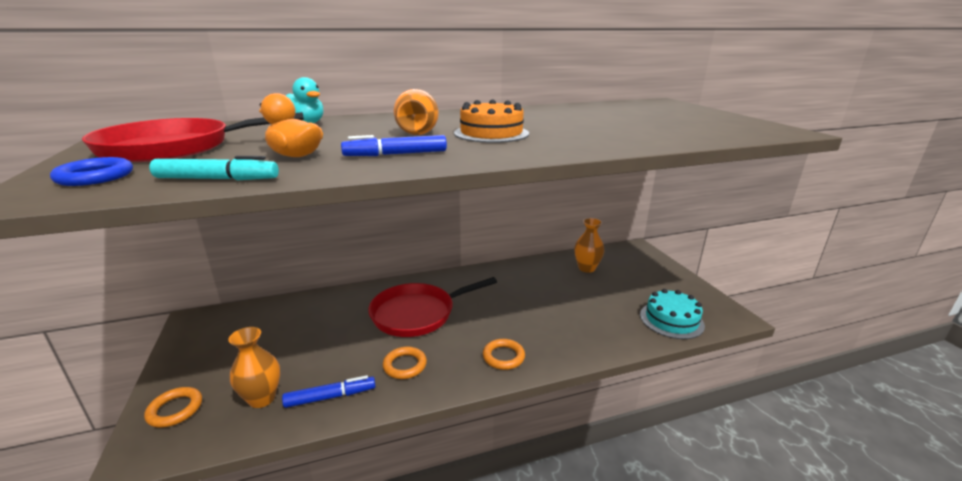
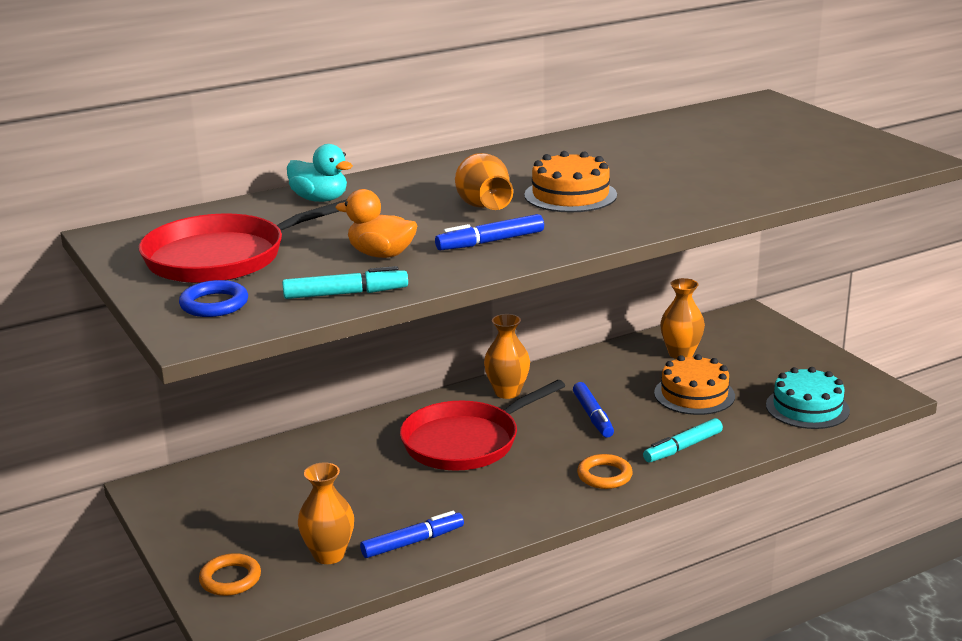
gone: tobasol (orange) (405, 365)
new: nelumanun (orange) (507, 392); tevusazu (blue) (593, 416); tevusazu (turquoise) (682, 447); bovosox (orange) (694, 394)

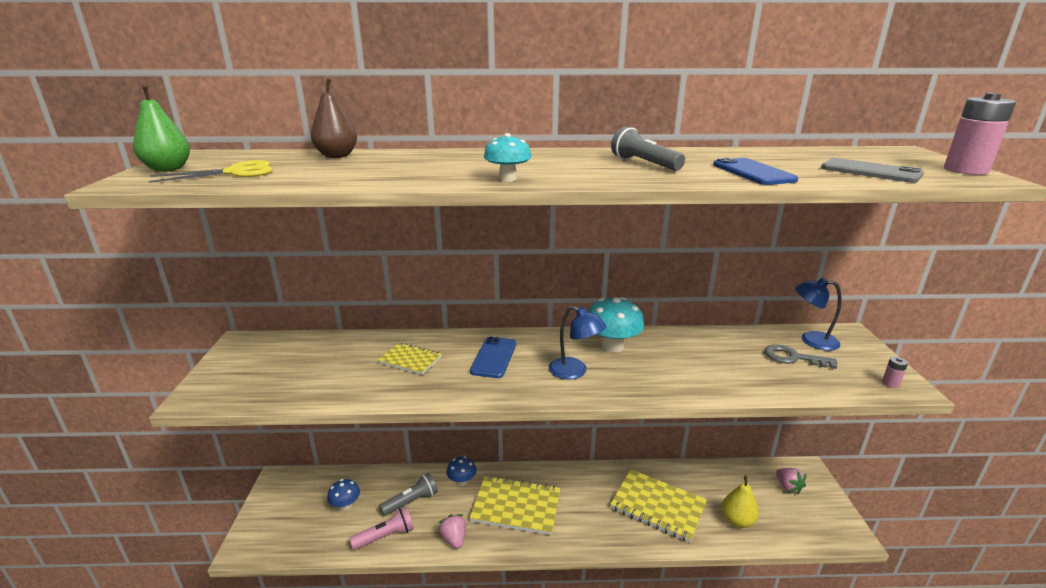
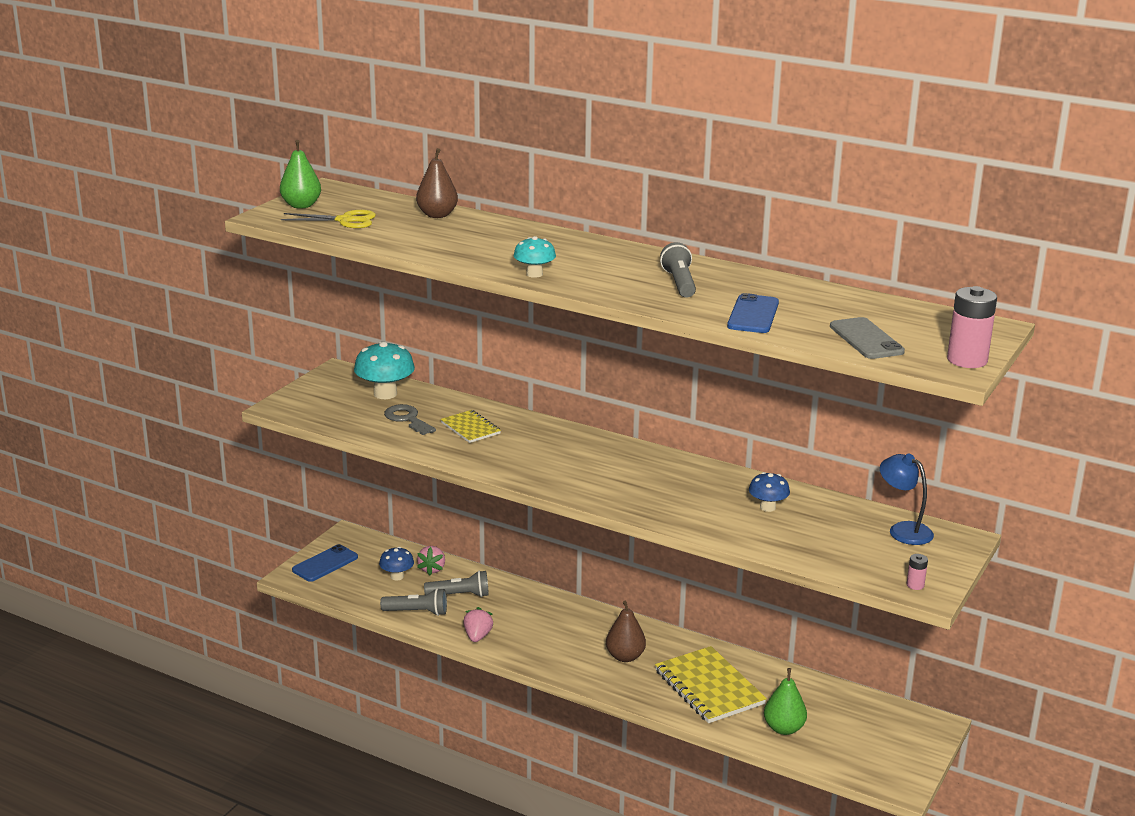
gone: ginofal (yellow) (516, 507); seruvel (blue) (574, 372)
new: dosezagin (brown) (625, 657)
shifted: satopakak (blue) (462, 481) to (767, 507); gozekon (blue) (494, 357) to (325, 564); satopakak (turquoise) (612, 346) to (385, 394); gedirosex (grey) (793, 358) to (407, 419); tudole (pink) (788, 487) to (432, 569)
repainted: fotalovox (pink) (386, 536) to fotalovox (grey) (417, 612); dosezagin (yellow) (737, 520) to dosezagin (green) (784, 728)

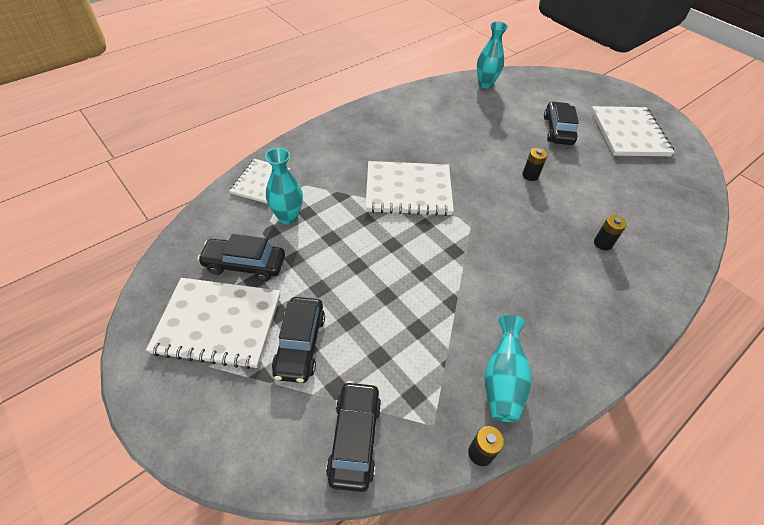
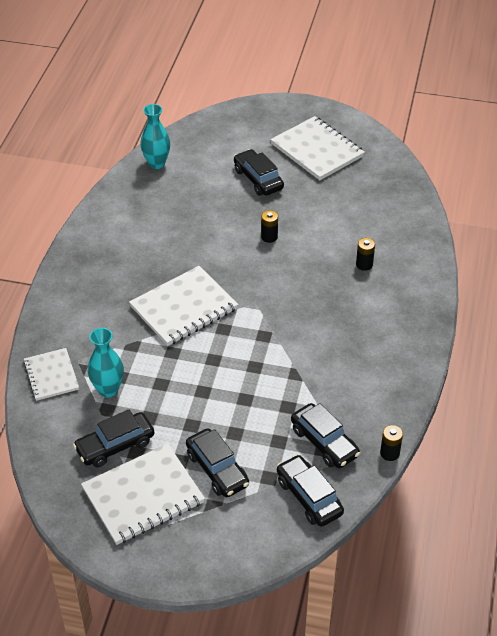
gone: nelumanun (turquoise) (502, 380)
new: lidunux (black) (324, 442)

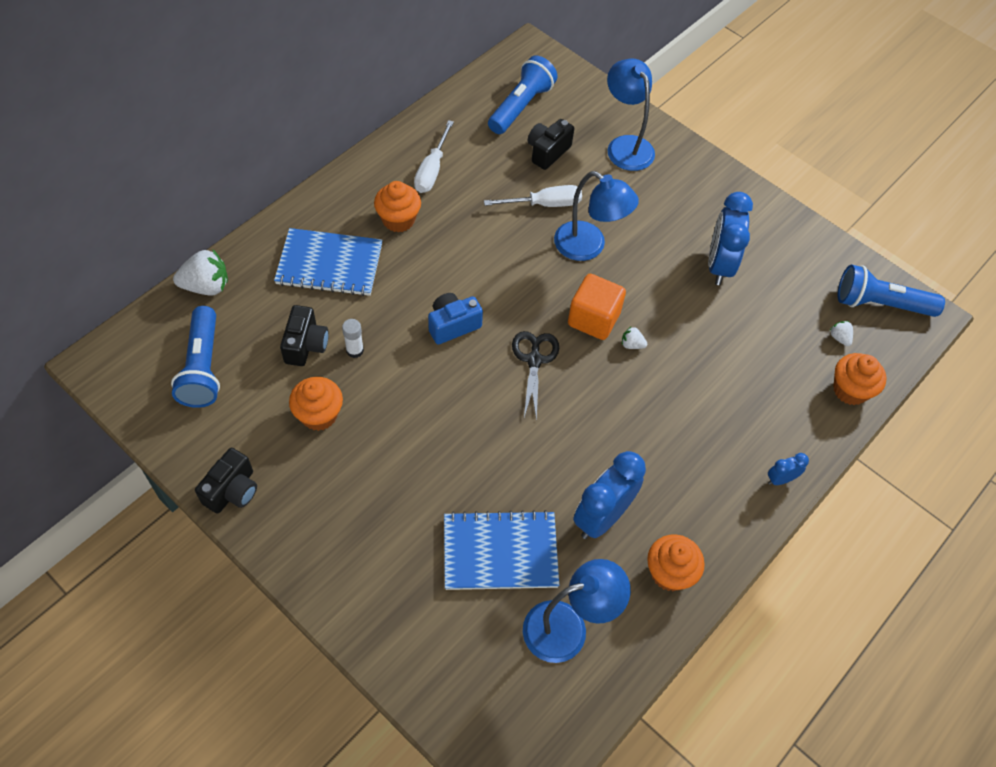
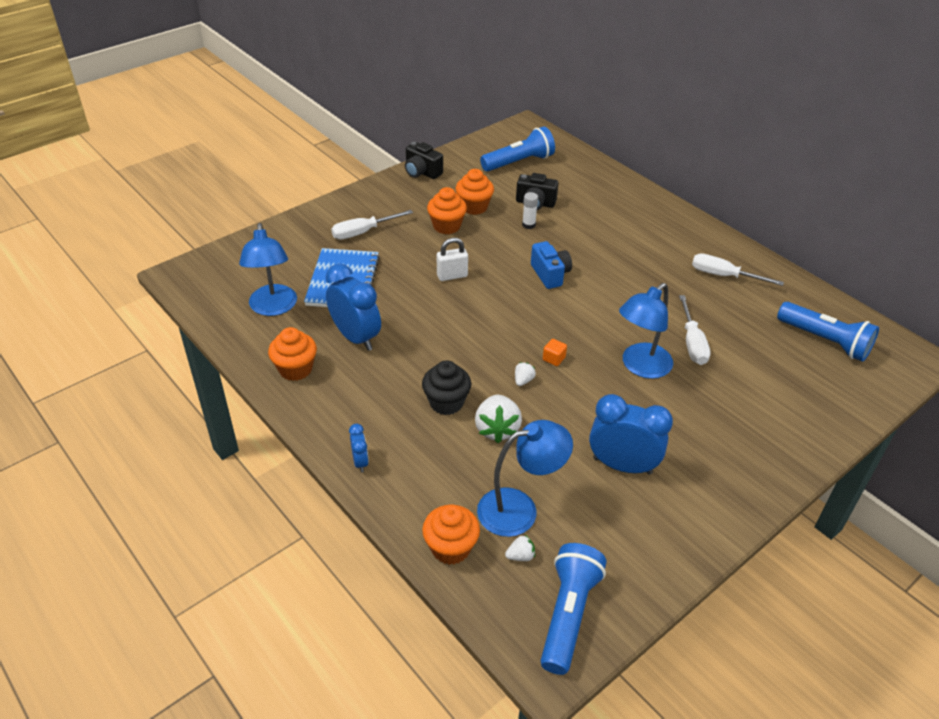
gone: ginofal (blue) (329, 264); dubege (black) (534, 359); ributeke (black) (547, 152)
new: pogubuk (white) (363, 232); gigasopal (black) (446, 402); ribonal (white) (452, 276)
shifted: tudole (white) (206, 286) to (497, 429); gigasopal (orange) (398, 220) to (446, 226); seruvel (blue) (625, 145) to (519, 509)
rotated: fotalovox (blue) (203, 368) = (519, 162) 150 degrees clockwise
scaled: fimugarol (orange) (593, 319) = (554, 359) x0.44

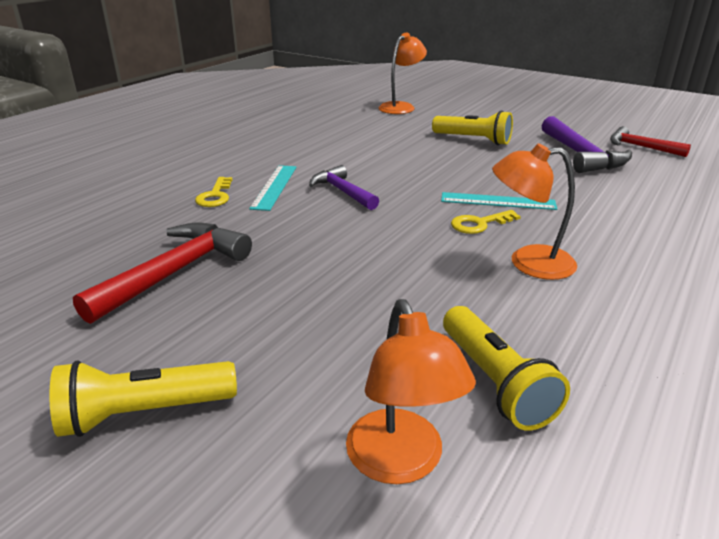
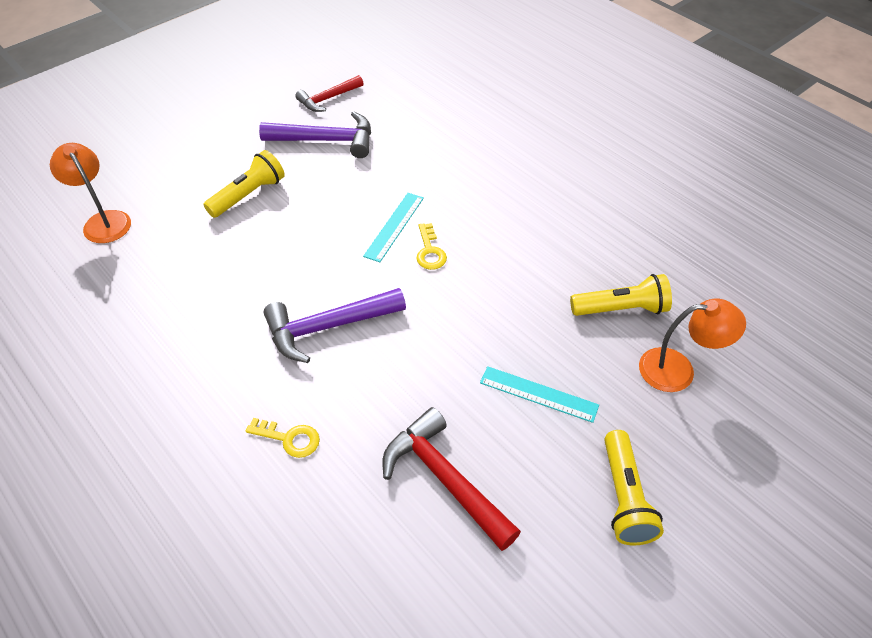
gone: seruvel (orange) (528, 262)
shifted: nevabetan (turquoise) (274, 187) to (538, 394)
scaled: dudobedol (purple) (342, 191) = (327, 327) x1.55

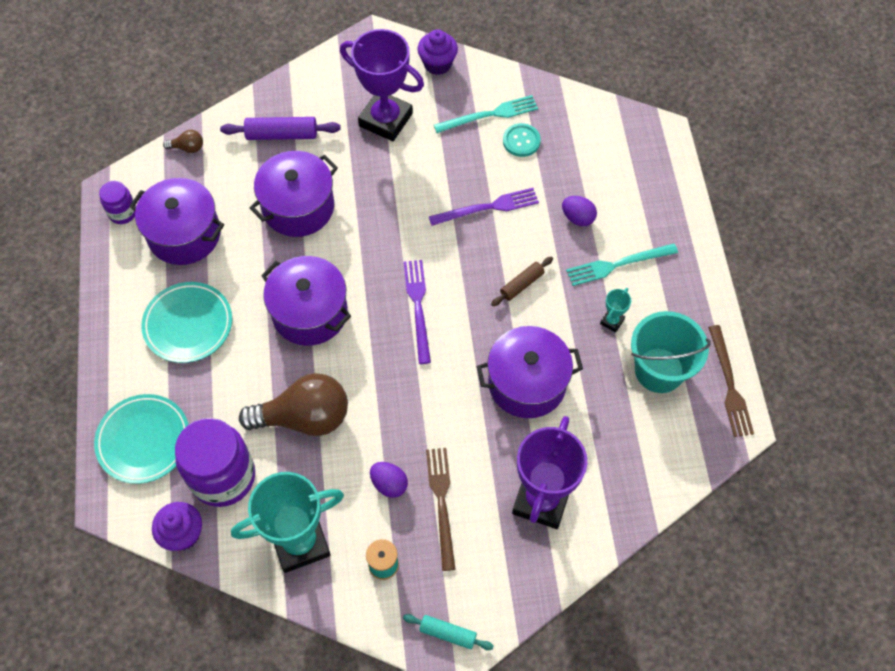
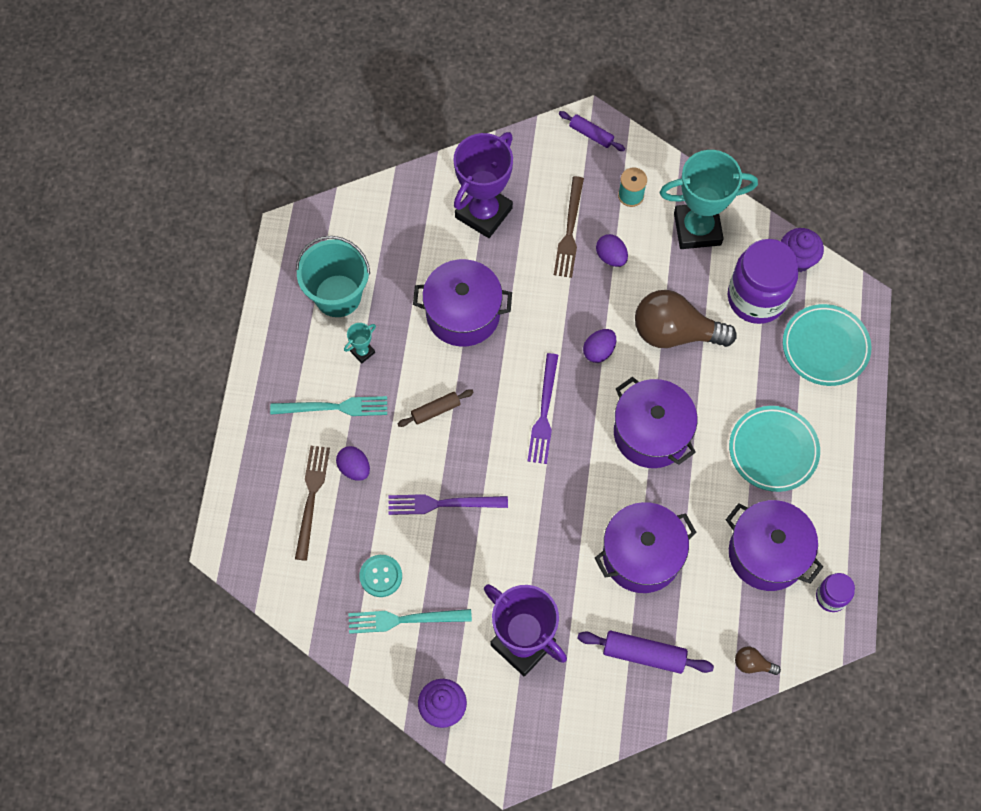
new: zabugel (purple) (599, 351)
shifted: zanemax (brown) (729, 385) to (311, 497)
repainted: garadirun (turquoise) (447, 633) to garadirun (purple) (591, 134)

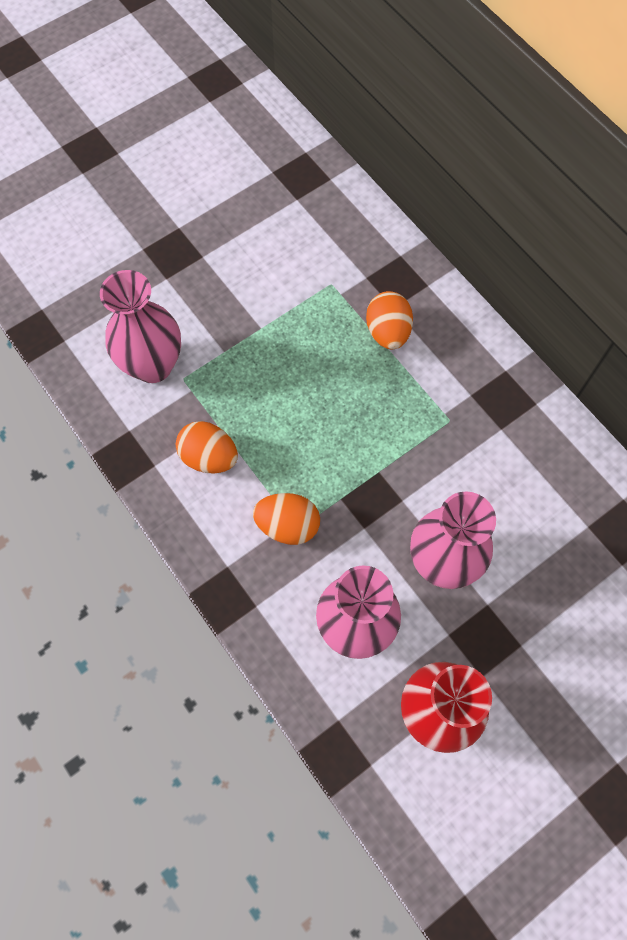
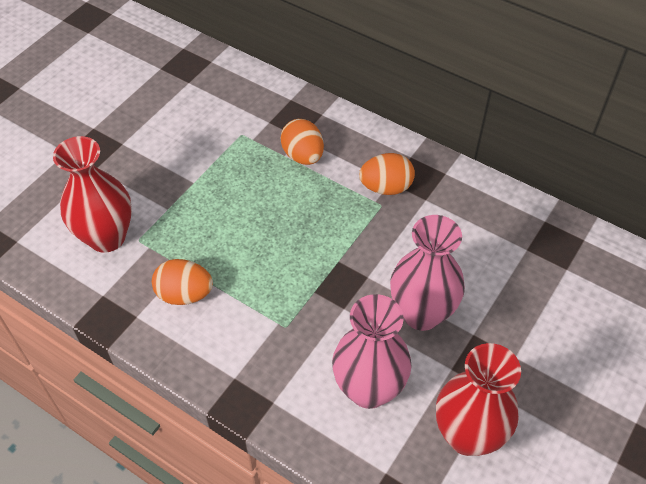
shifted: zabugel (orange) (288, 525) to (386, 187)
repainted: nelumanun (pink) (153, 365) to nelumanun (red) (107, 237)

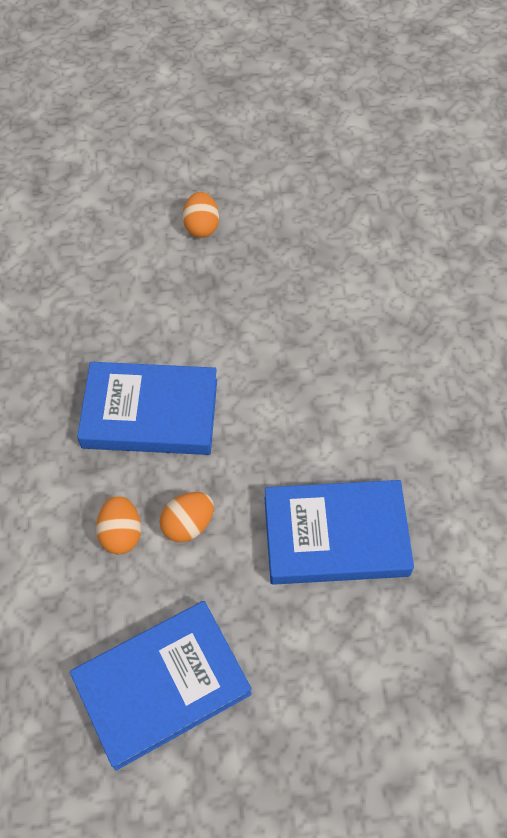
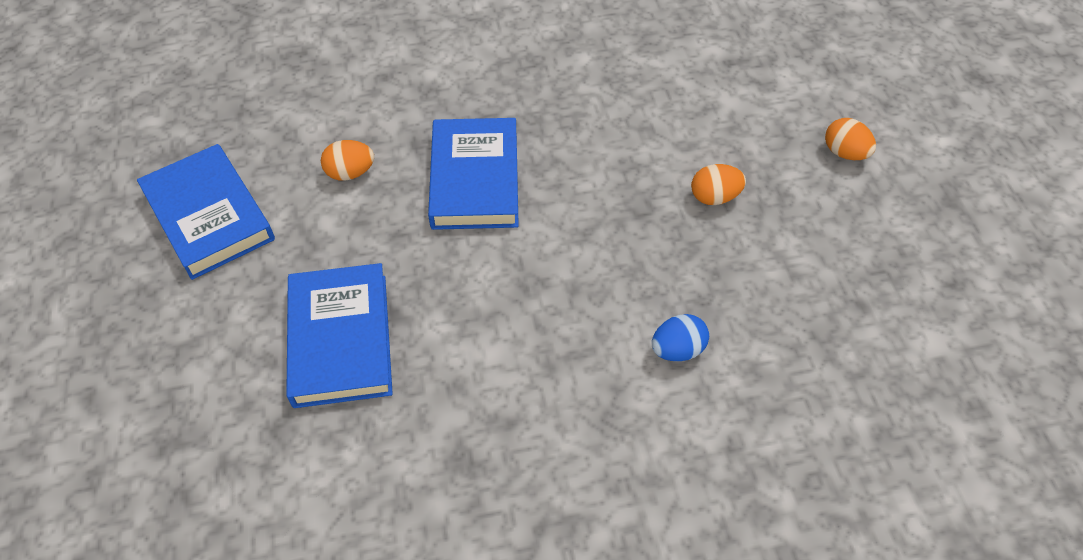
new: zabugel (blue) (677, 349)
shifted: zabugel (orange) (188, 524) to (844, 153)

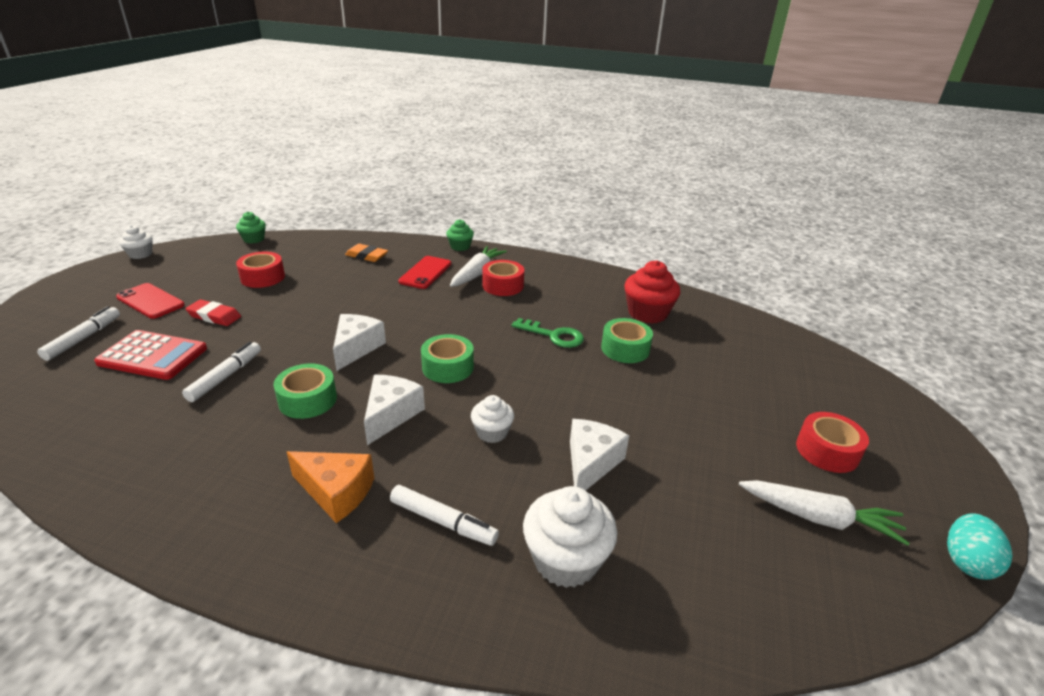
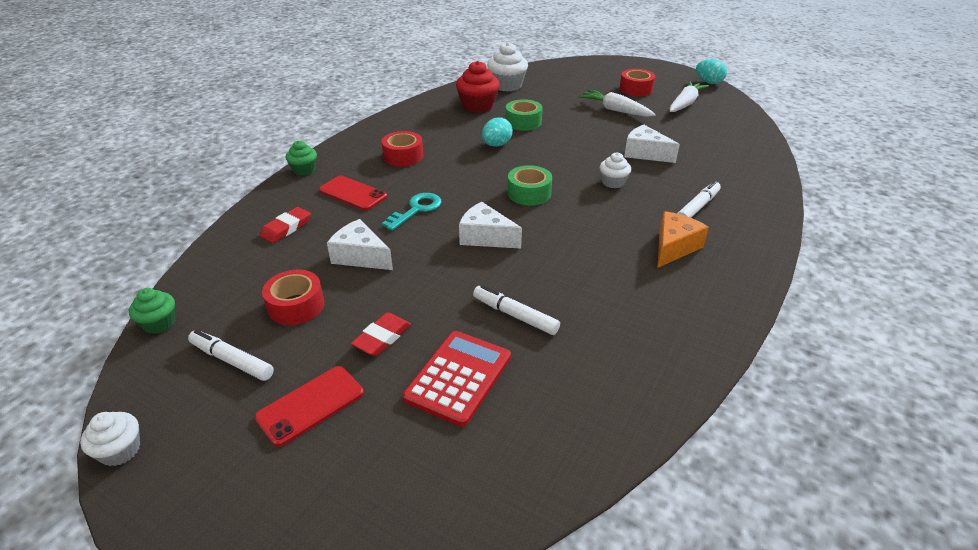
gone: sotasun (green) (307, 400)
new: gedirosex (turquoise) (416, 210)
shifted: tevusazu (white) (84, 338) to (232, 360); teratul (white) (391, 415) to (360, 256); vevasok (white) (477, 273) to (615, 110); gigasopal (white) (566, 559) to (507, 85)
swapped: gedirosex (green) (553, 335) to zabugel (turquoise) (496, 145)
repainted: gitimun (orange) (366, 256) to gitimun (red) (286, 228)

